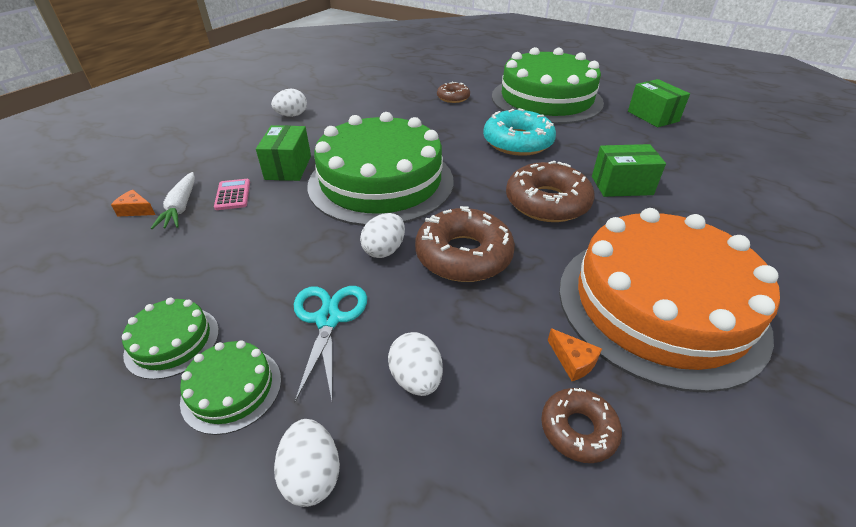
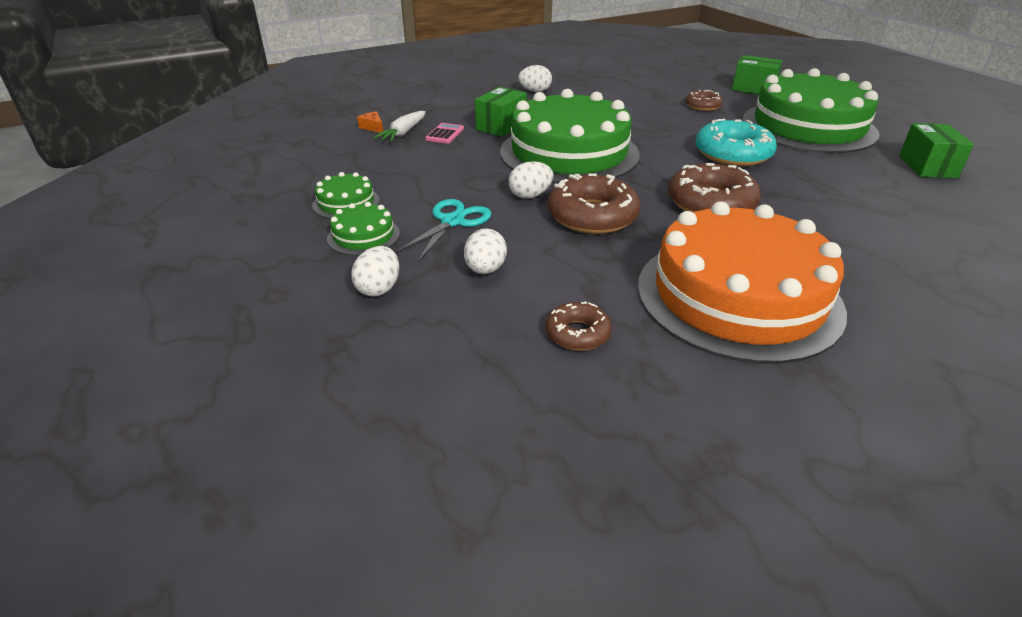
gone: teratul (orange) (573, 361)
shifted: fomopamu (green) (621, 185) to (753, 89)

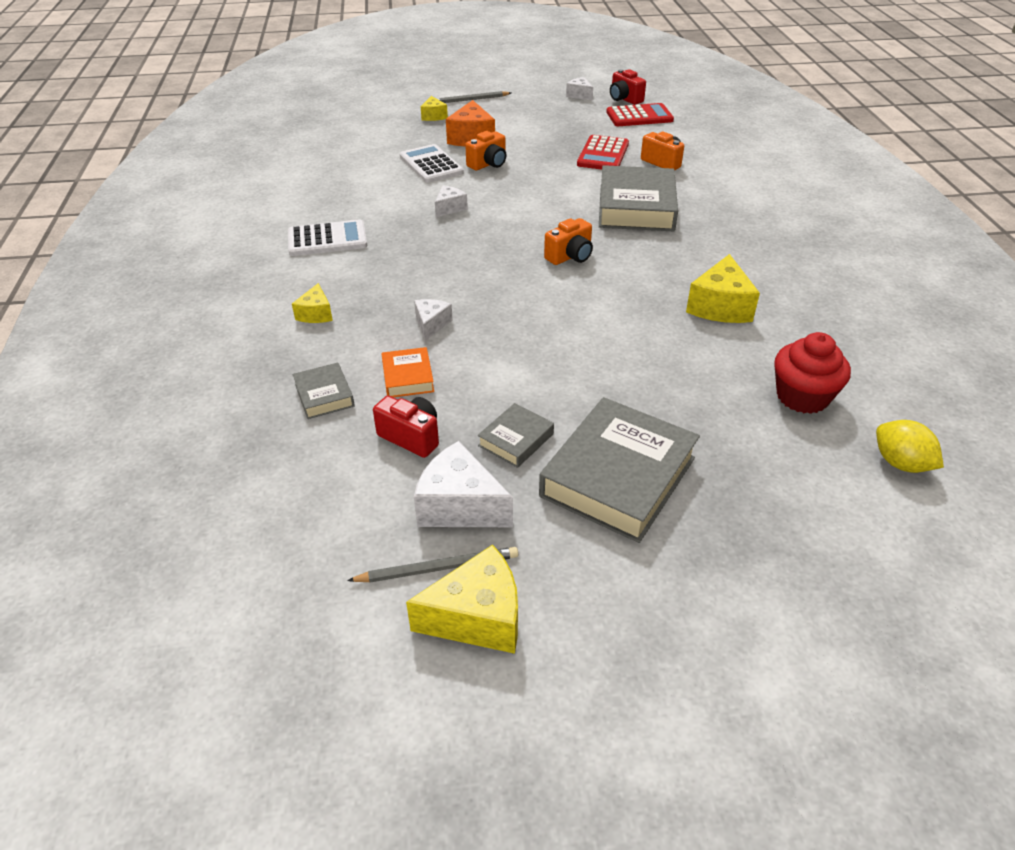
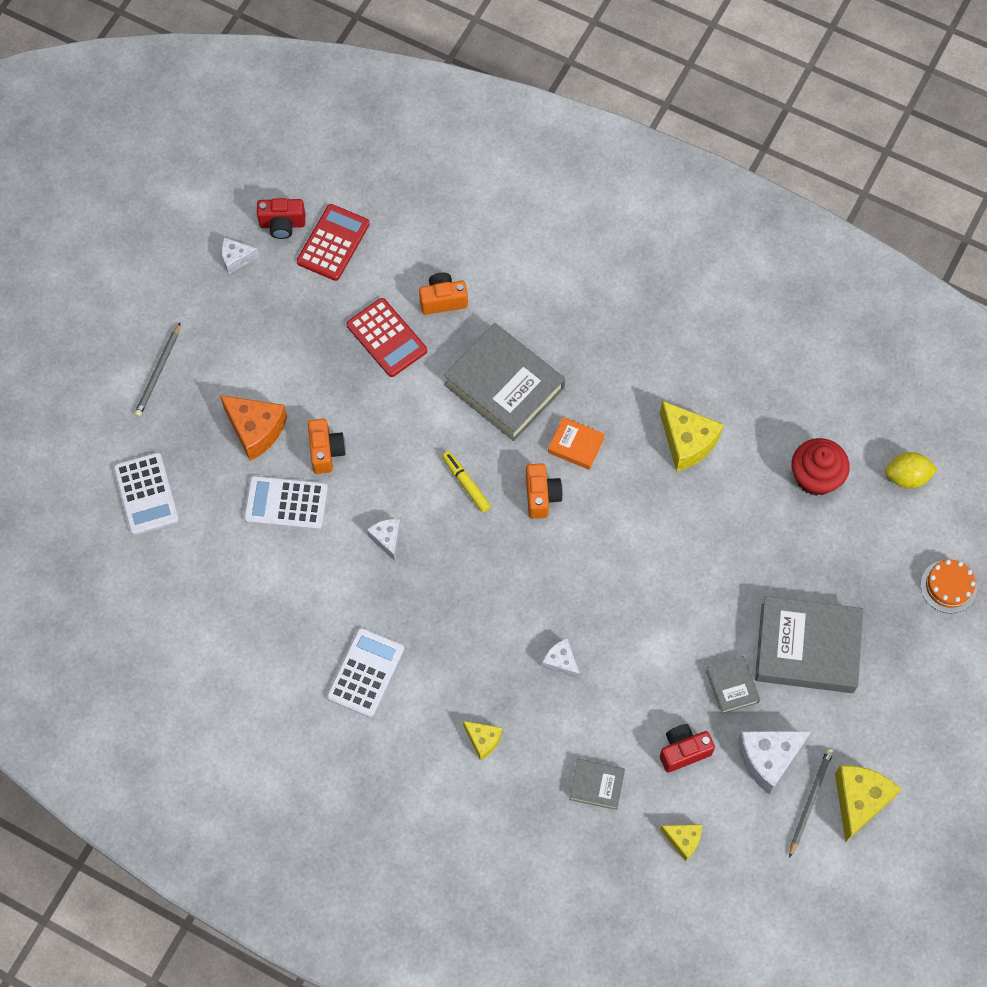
new: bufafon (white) (146, 494); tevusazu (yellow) (466, 484); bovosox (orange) (948, 586)
shifted: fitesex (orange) (408, 377) to (576, 445); teratul (yellow) (434, 116) to (683, 840)
rotated: fitesex (grey) (618, 477) = (807, 648) 60 degrees counterclockwise

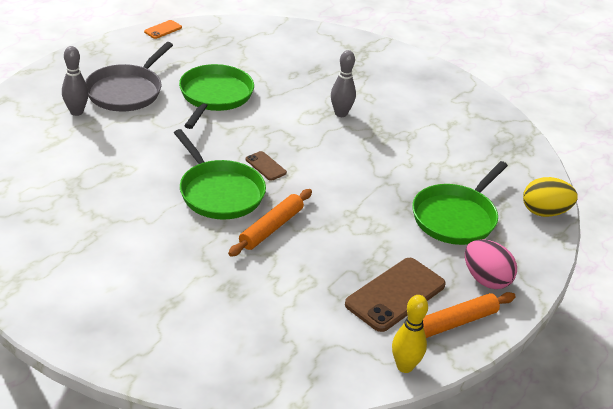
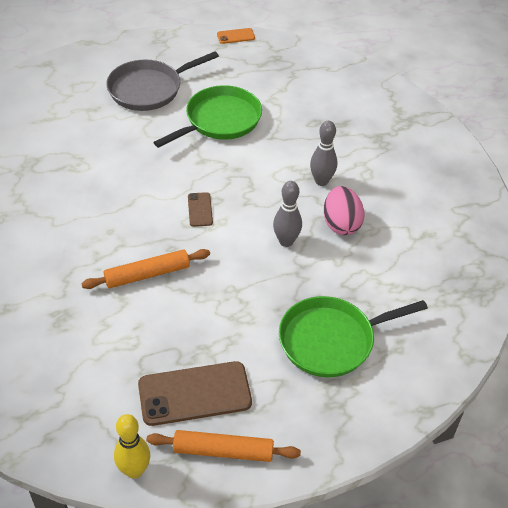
gone: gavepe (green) (219, 192); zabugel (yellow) (544, 212)
shifted: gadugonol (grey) (76, 112) to (286, 241); zabugel (pink) (486, 279) to (341, 224)

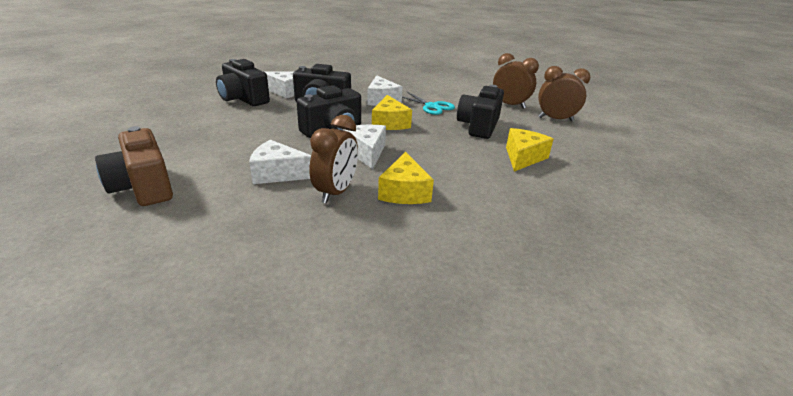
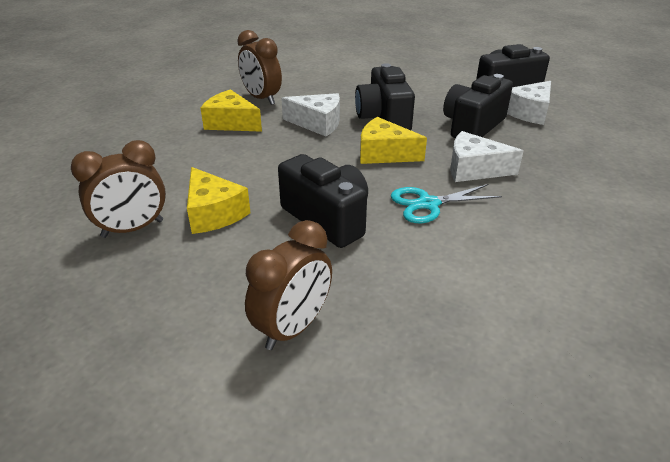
gone: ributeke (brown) (143, 187); teratul (white) (278, 173)
shifted: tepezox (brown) (509, 105) to (133, 229)

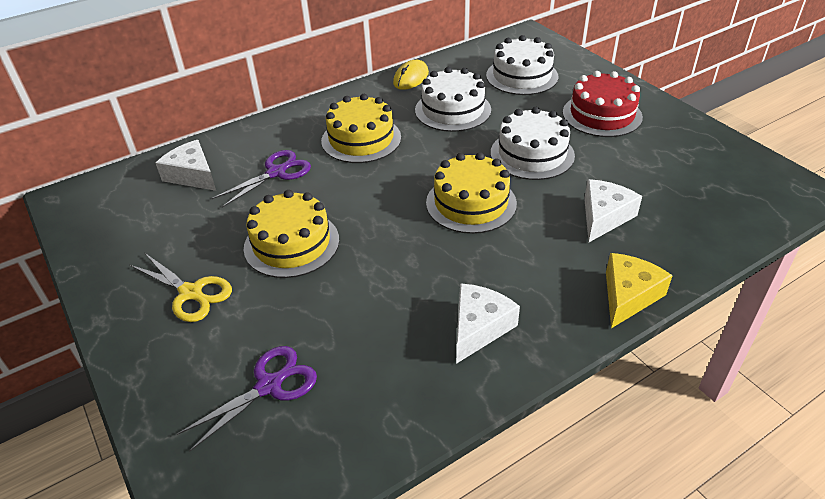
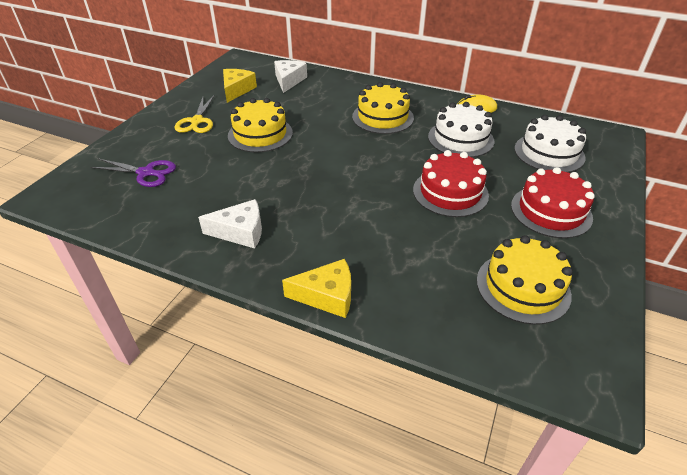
gone: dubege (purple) (276, 172); teratul (white) (604, 217)
new: teratul (yellow) (237, 90)
shifted: bovosox (yellow) (471, 203) to (523, 287)
repainted: bovosox (white) (532, 154) to bovosox (red) (450, 192)

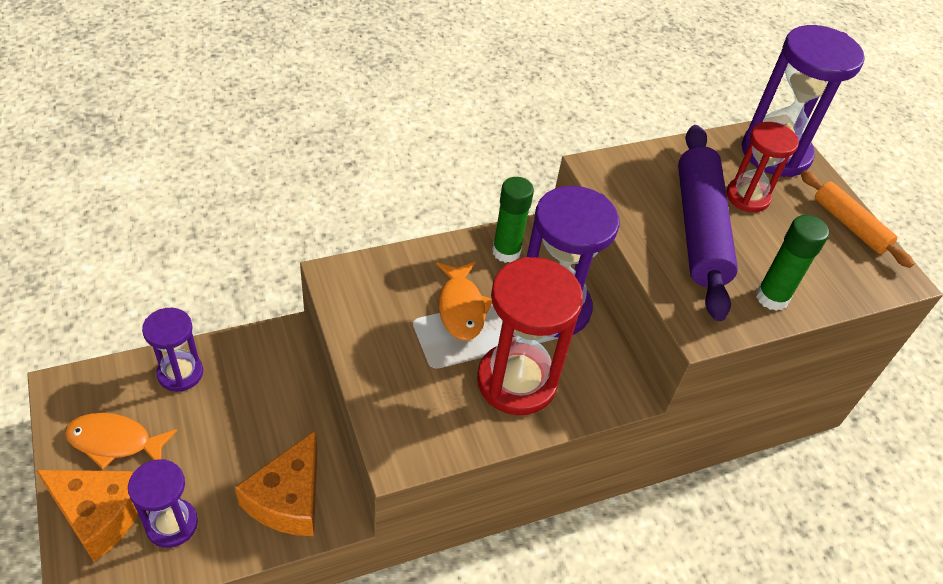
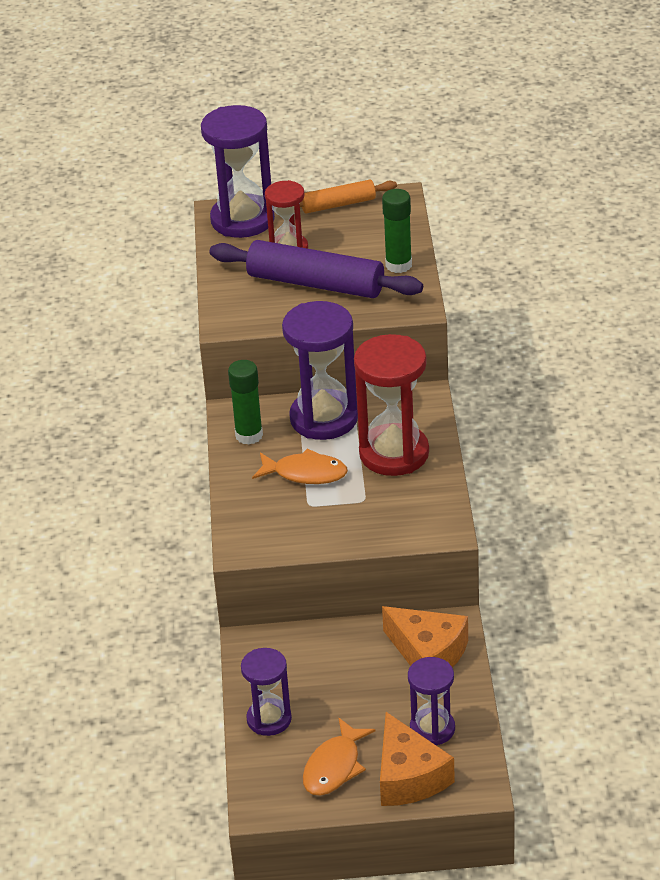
rotated: teratul (orange) (99, 514) = (408, 776) 120 degrees clockwise

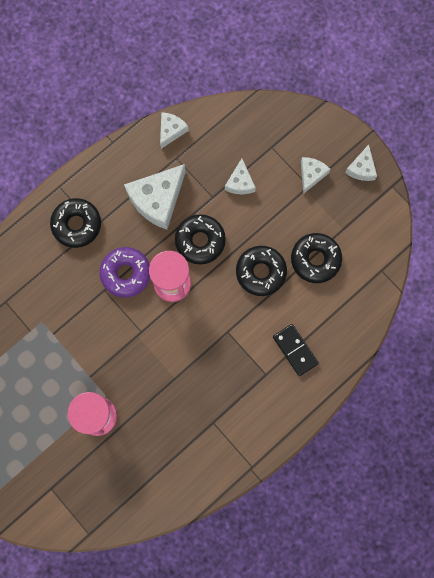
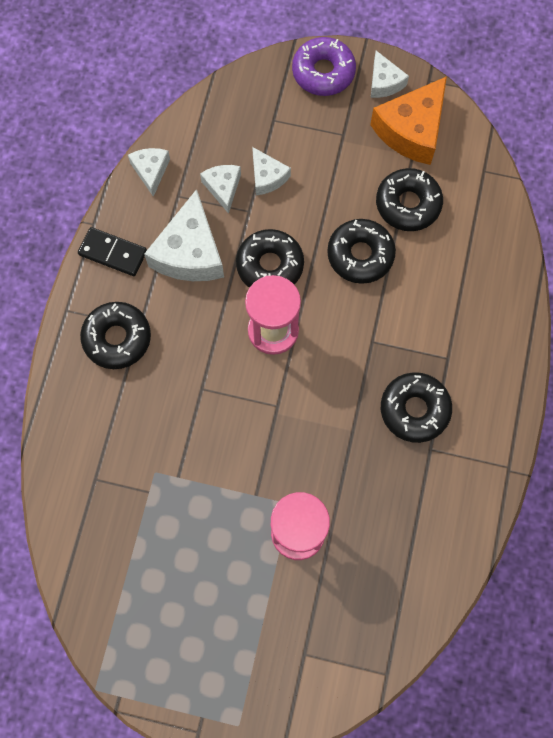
new: teratul (orange) (412, 130); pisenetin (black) (414, 409)
shifted: pisenetin (purple) (126, 273) to (323, 72); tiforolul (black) (295, 350) to (113, 253); teratul (white) (311, 175) to (223, 188)

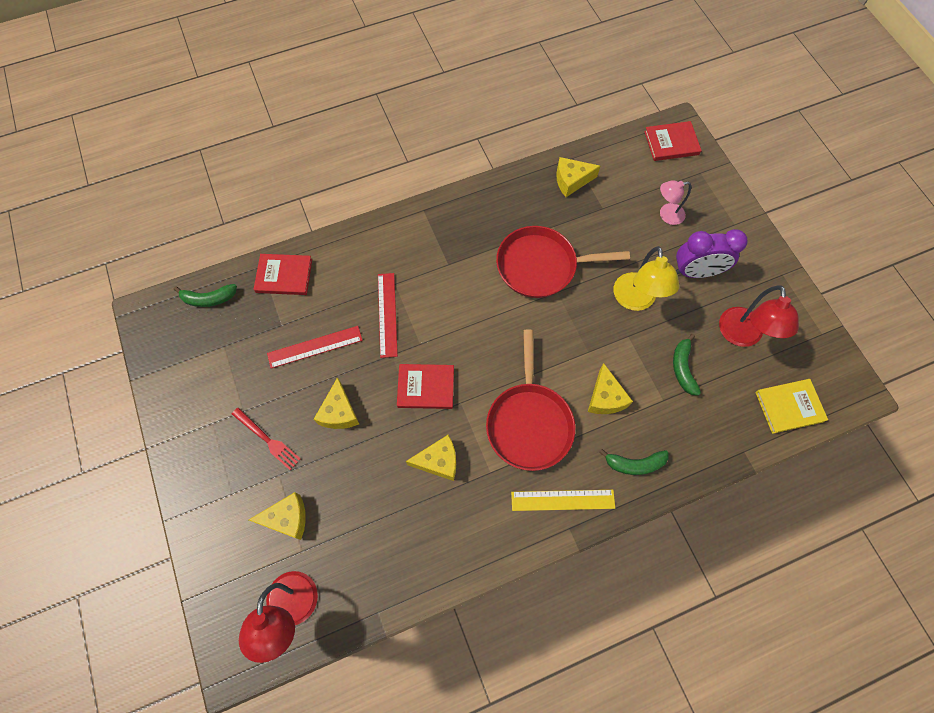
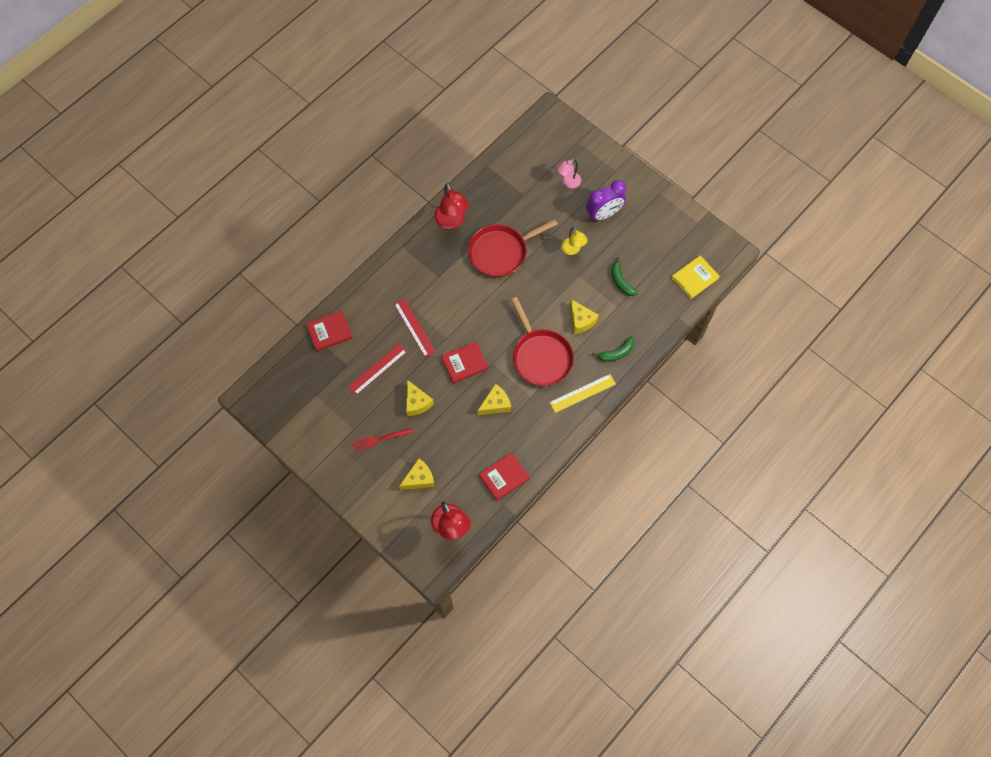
gone: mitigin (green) (209, 299); teratul (yellow) (571, 181)
shifted: fitesex (red) (671, 143) to (504, 477); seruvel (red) (741, 336) to (452, 221)
rotated: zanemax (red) (267, 440) = (380, 439) 150 degrees clockwise
scaled: seruvel (yellow) (635, 300) = (573, 250) x0.63

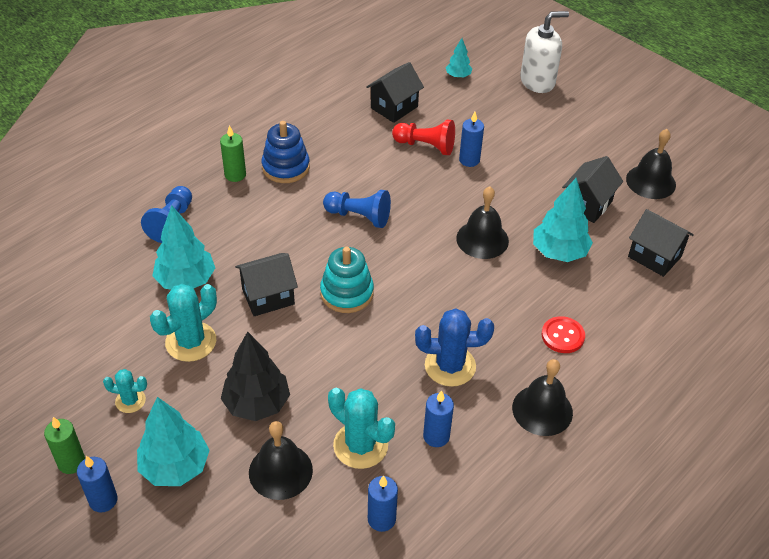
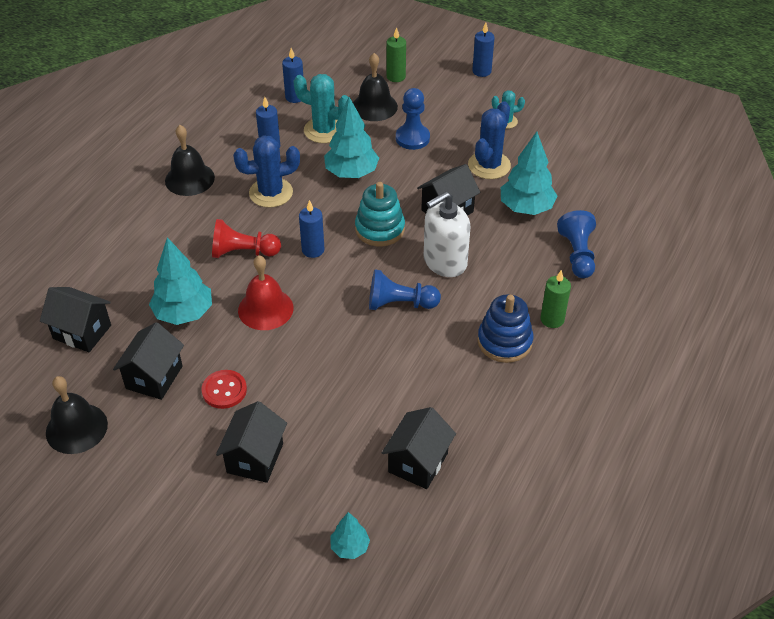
new: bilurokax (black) (255, 458)
shifted: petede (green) (71, 462) to (396, 77); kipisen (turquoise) (175, 467) to (351, 173); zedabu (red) (425, 146) to (243, 252); petede (blue) (469, 160) to (313, 250); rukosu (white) (537, 81) to (444, 262); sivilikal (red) (562, 336) to (224, 390)
swapped: kipisen (black) (257, 404) to zedabu (blue) (412, 138)
repainted: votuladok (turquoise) (191, 342) to votuladok (blue) (489, 165); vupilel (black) (482, 239) to vupilel (red) (265, 309)

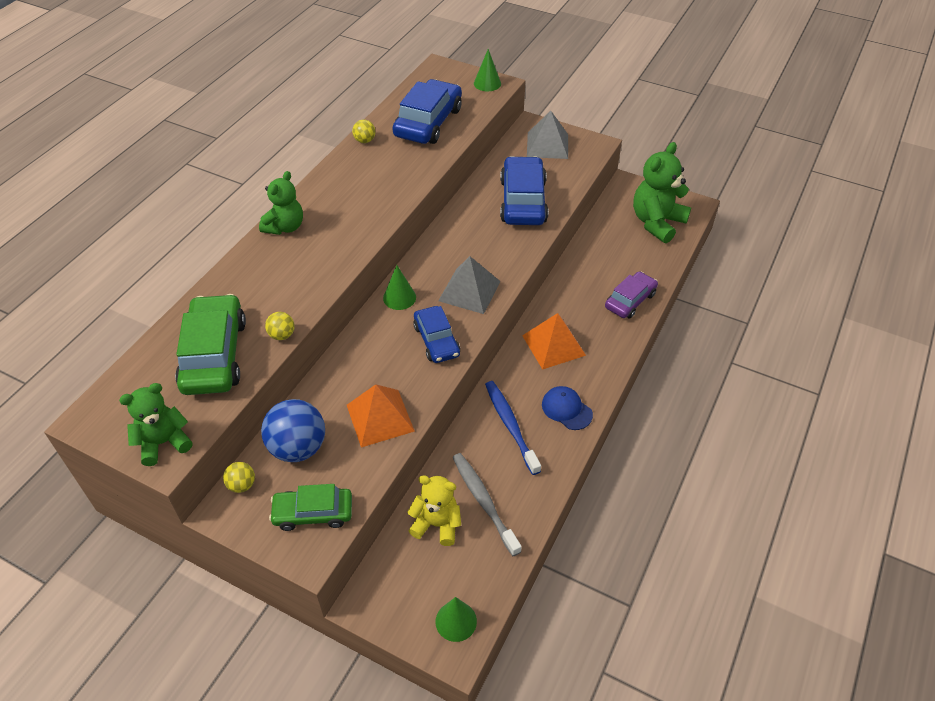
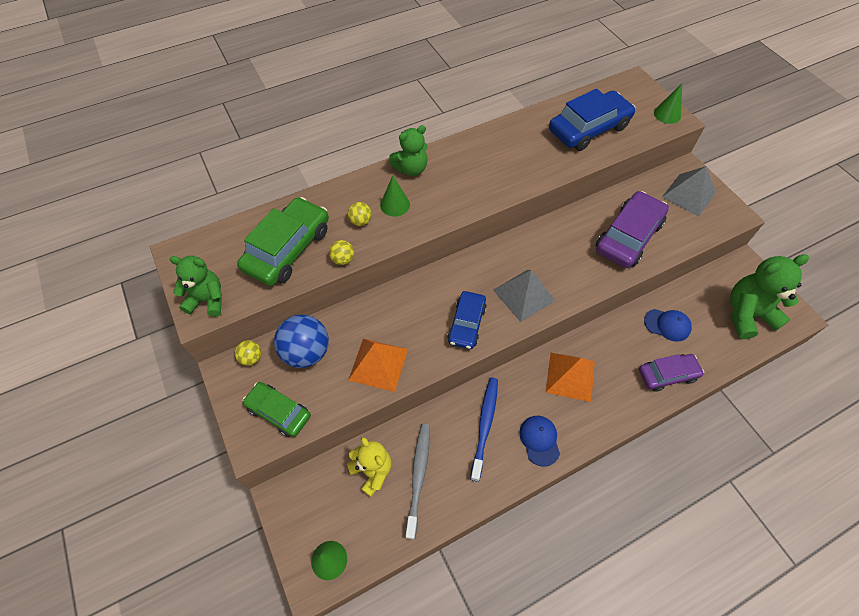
new: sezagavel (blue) (667, 325)
shifted: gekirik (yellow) (364, 141) to (360, 221); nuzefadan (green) (399, 297) to (395, 204)
repainted: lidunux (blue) (523, 201) to lidunux (purple) (628, 237)

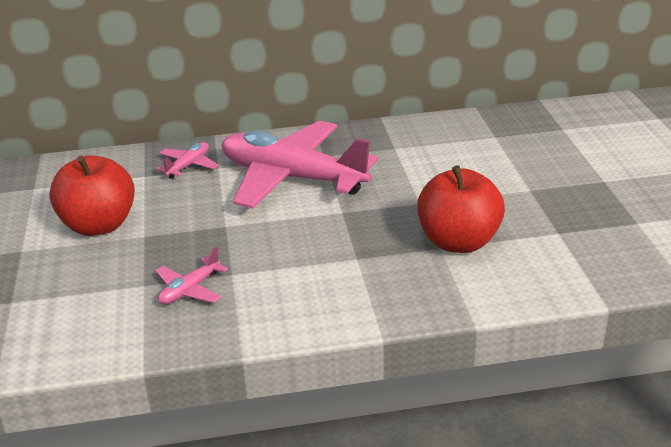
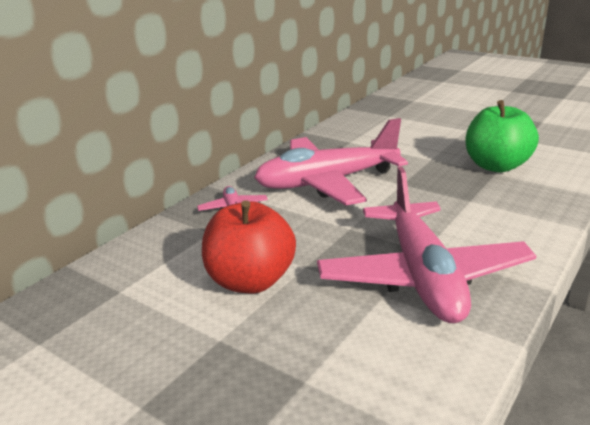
repainted: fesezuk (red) (458, 242) to fesezuk (green) (496, 166)
scaled: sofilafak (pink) (190, 290) = (423, 276) x2.44

